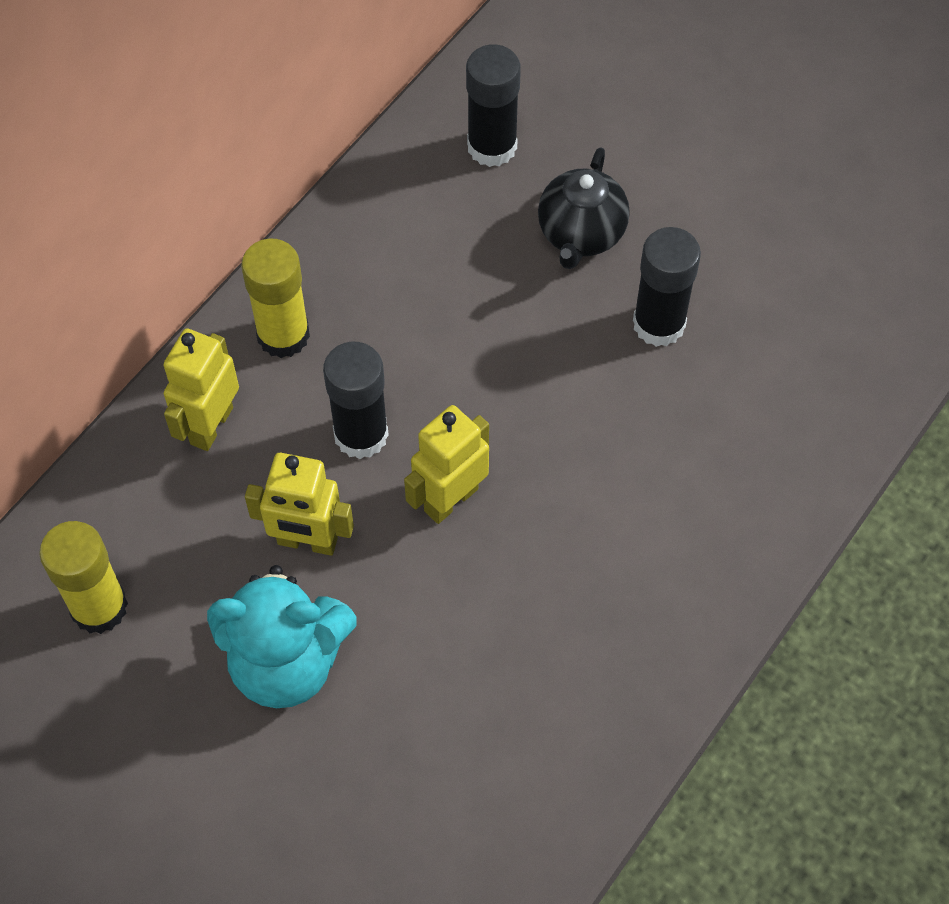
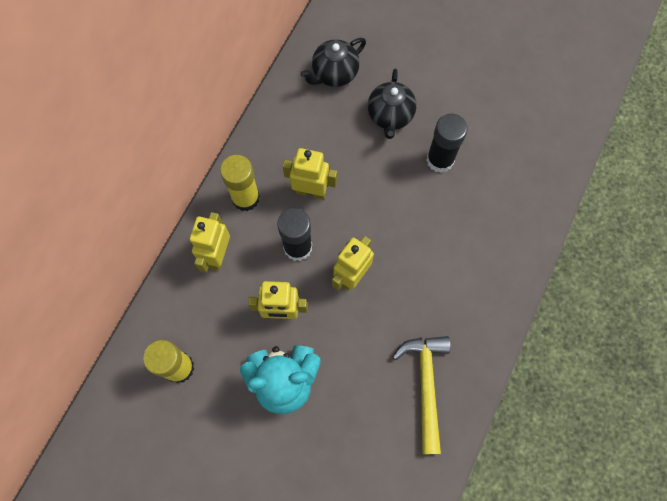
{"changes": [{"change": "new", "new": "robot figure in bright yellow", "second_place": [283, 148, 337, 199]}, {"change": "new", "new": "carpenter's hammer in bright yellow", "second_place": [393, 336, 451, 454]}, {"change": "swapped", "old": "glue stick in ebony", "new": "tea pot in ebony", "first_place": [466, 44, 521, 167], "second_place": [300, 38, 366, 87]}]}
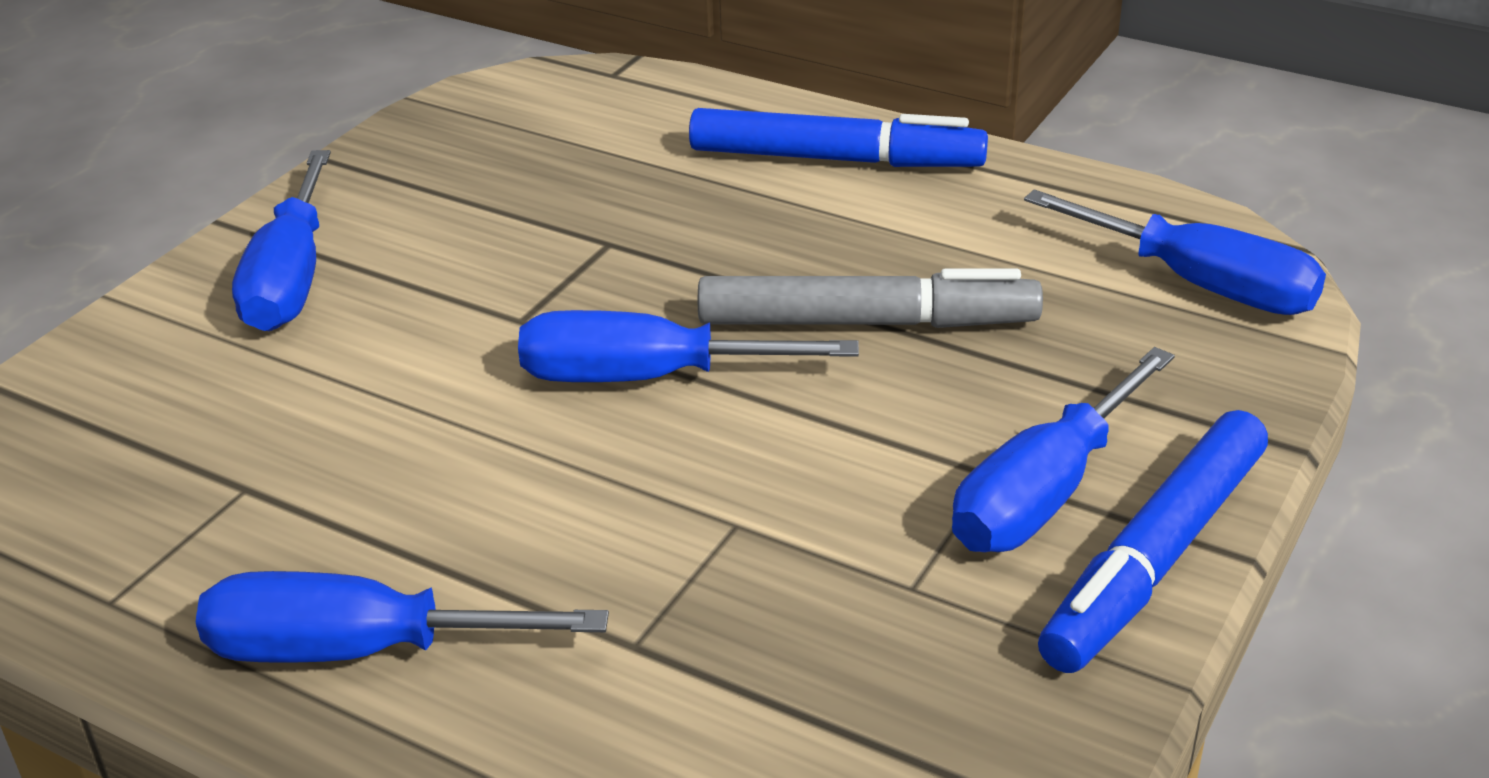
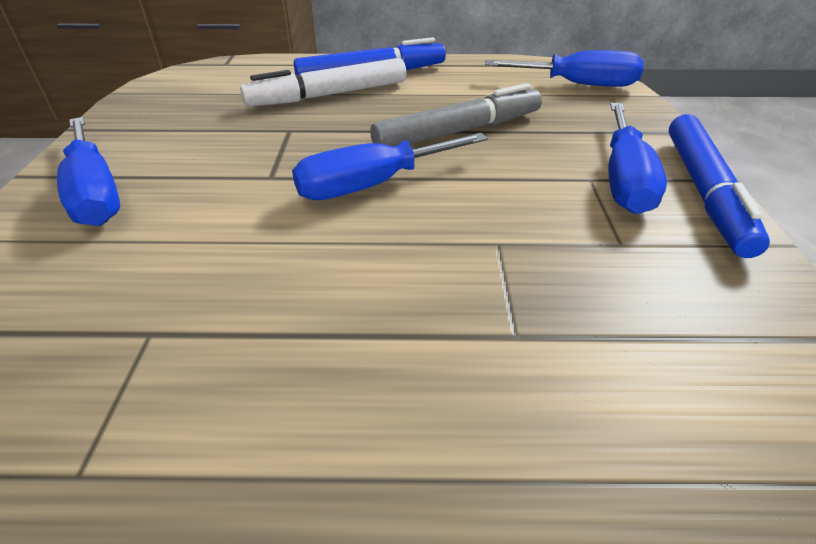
{"changes": [{"change": "gone", "old": "screwdriver in blue", "first_place": [196, 571, 609, 663]}, {"change": "new", "new": "marker pen in pure white", "second_place": [240, 58, 406, 107]}]}
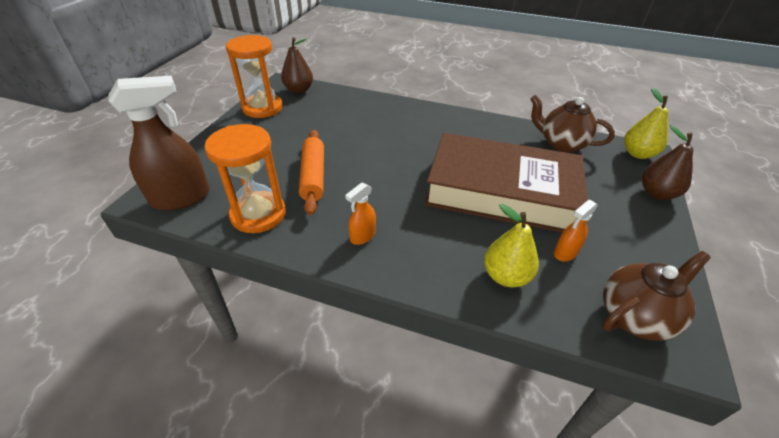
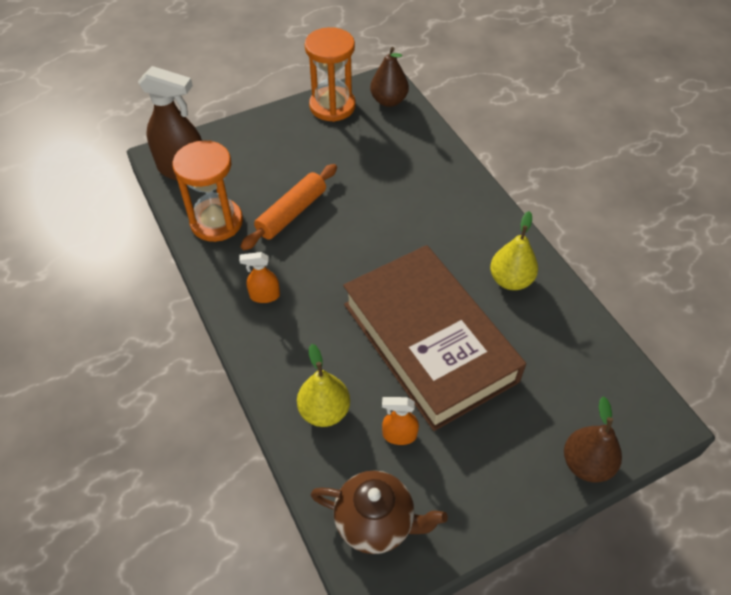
{"changes": [{"change": "gone", "old": "tea pot in dark brown", "first_place": [530, 95, 615, 153]}, {"change": "shifted", "old": "pear in bright yellow", "first_place": [624, 88, 668, 159], "second_place": [490, 211, 538, 290]}]}
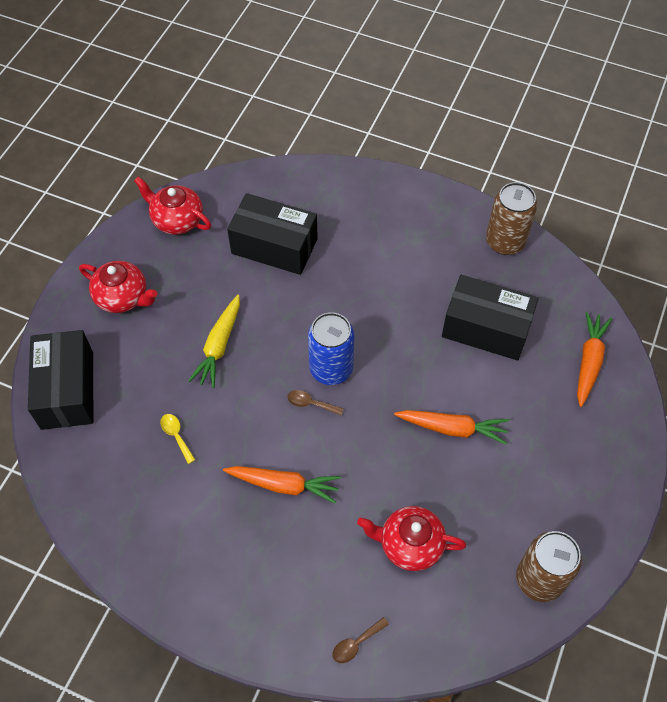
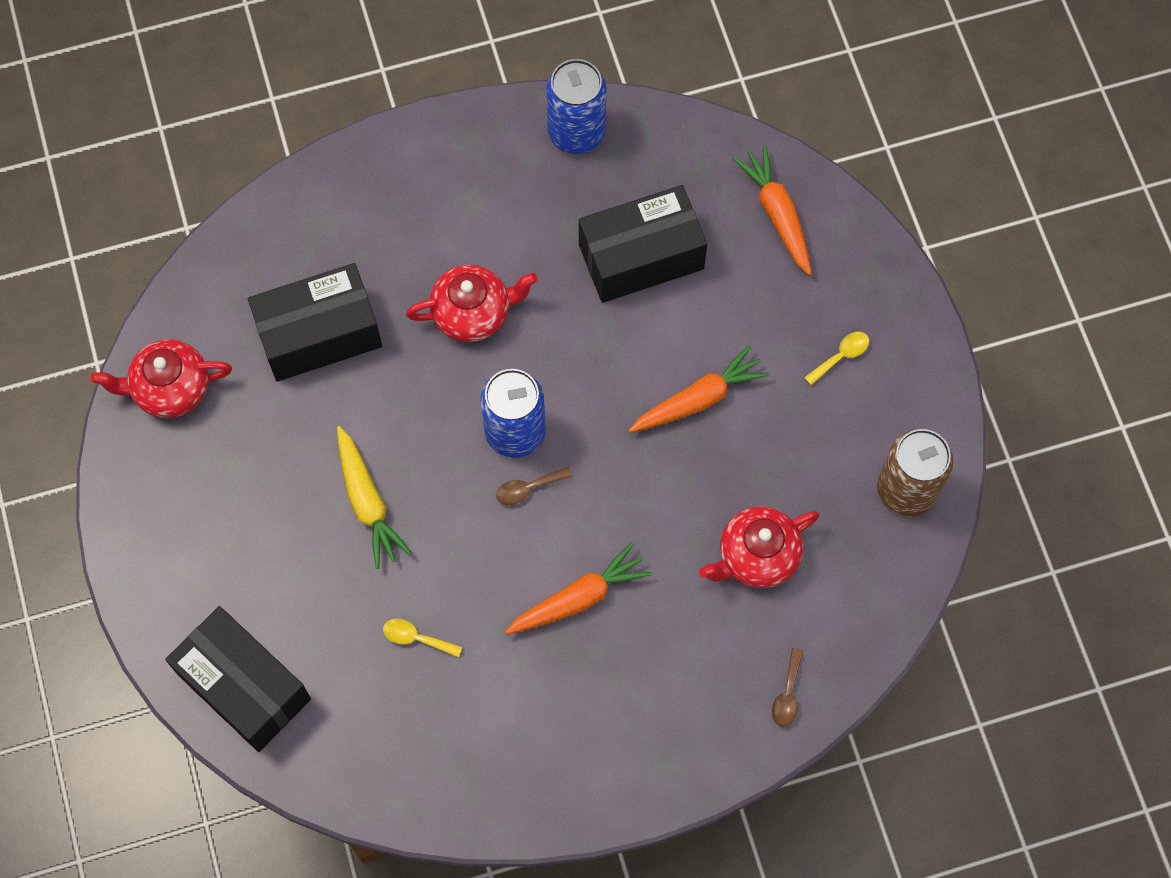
{"changes": [{"change": "new", "new": "spoon in bright yellow", "second_place": [804, 332, 869, 385]}, {"change": "shifted", "old": "tea pot in scarlet", "first_place": [79, 261, 157, 313], "second_place": [406, 265, 538, 342]}, {"change": "repainted", "old": "soda can in dark brown", "new": "soda can in blue", "first_place": [486, 182, 537, 255], "second_place": [546, 59, 606, 154]}]}
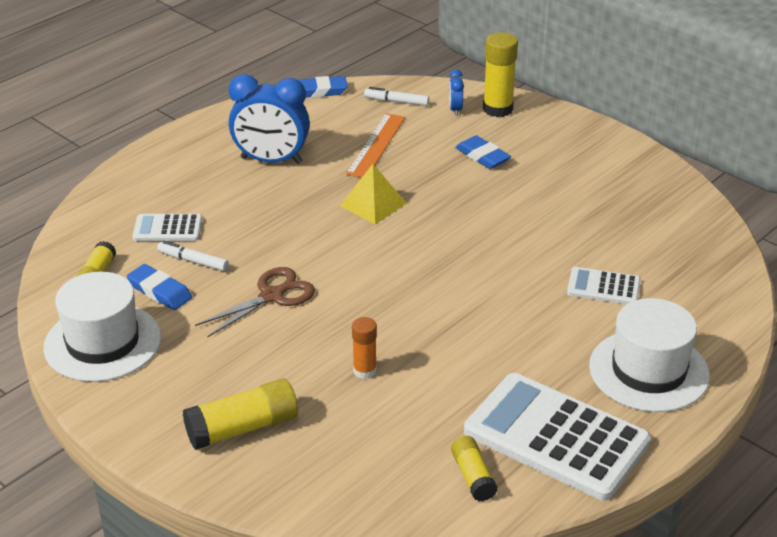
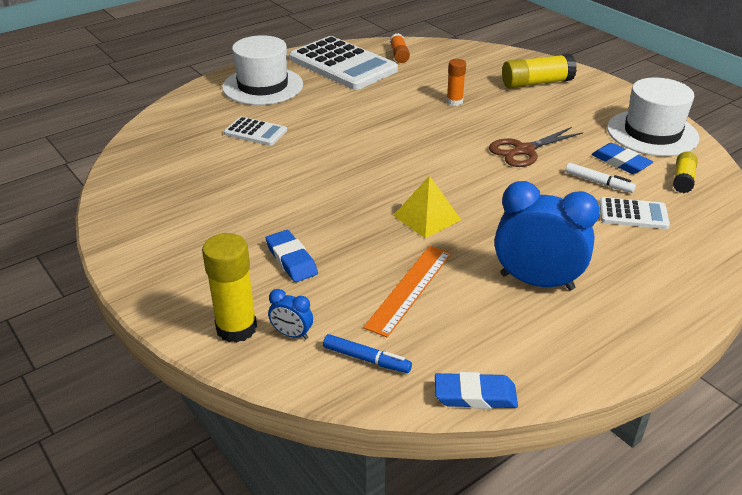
{"changes": [{"change": "repainted", "old": "marker pen in pure white", "new": "marker pen in blue", "first_place": [364, 87, 429, 106], "second_place": [323, 334, 412, 373]}, {"change": "repainted", "old": "glue stick in bright yellow", "new": "glue stick in bright orange", "first_place": [451, 436, 498, 501], "second_place": [390, 33, 410, 63]}, {"change": "rotated", "old": "alarm clock in blue", "first_place": [449, 70, 464, 116], "second_place": [268, 289, 313, 339], "degrees": 105}]}
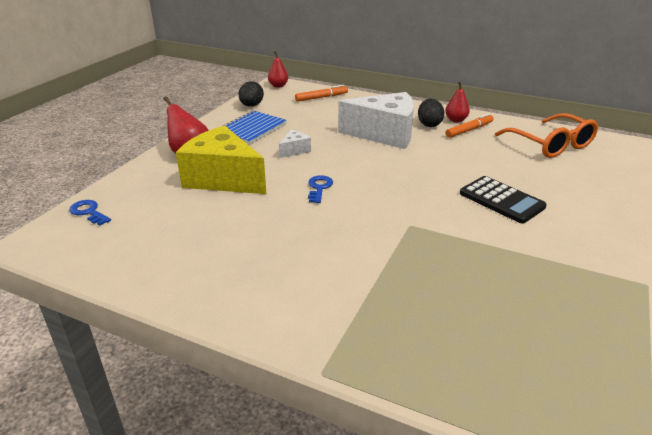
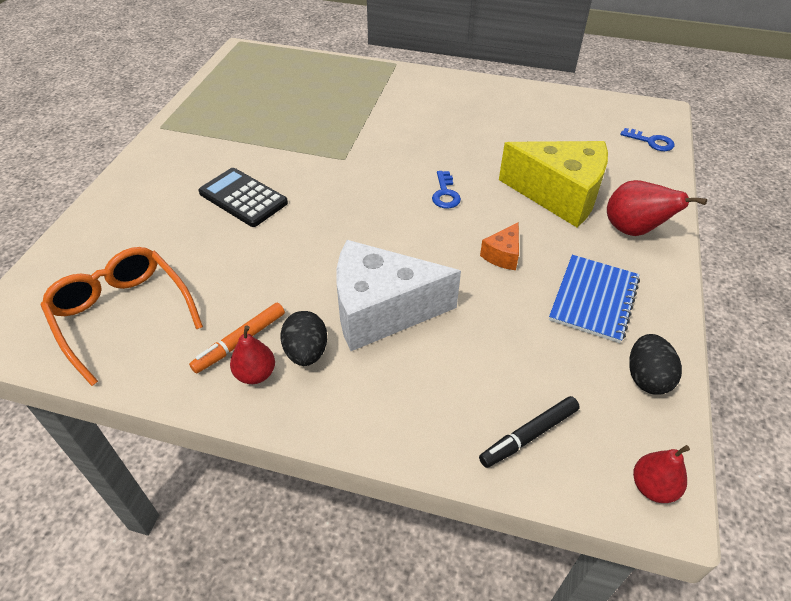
{"changes": [{"change": "repainted", "old": "cheese wedge in pure white", "new": "cheese wedge in bright orange", "first_place": [279, 130, 311, 158], "second_place": [480, 222, 519, 270]}, {"change": "repainted", "old": "marker pen in bright orange", "new": "marker pen in ebony", "first_place": [295, 85, 348, 102], "second_place": [479, 396, 580, 468]}]}
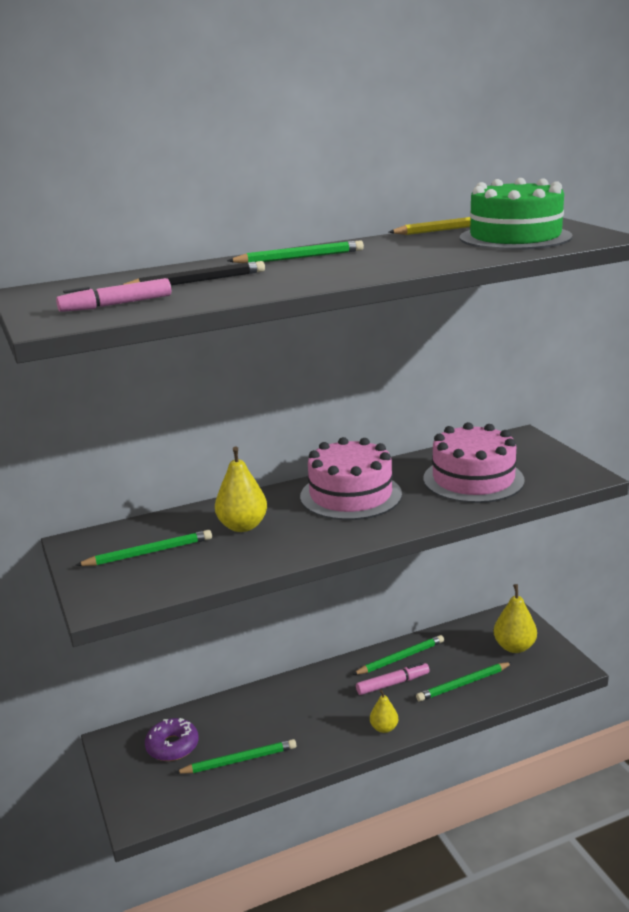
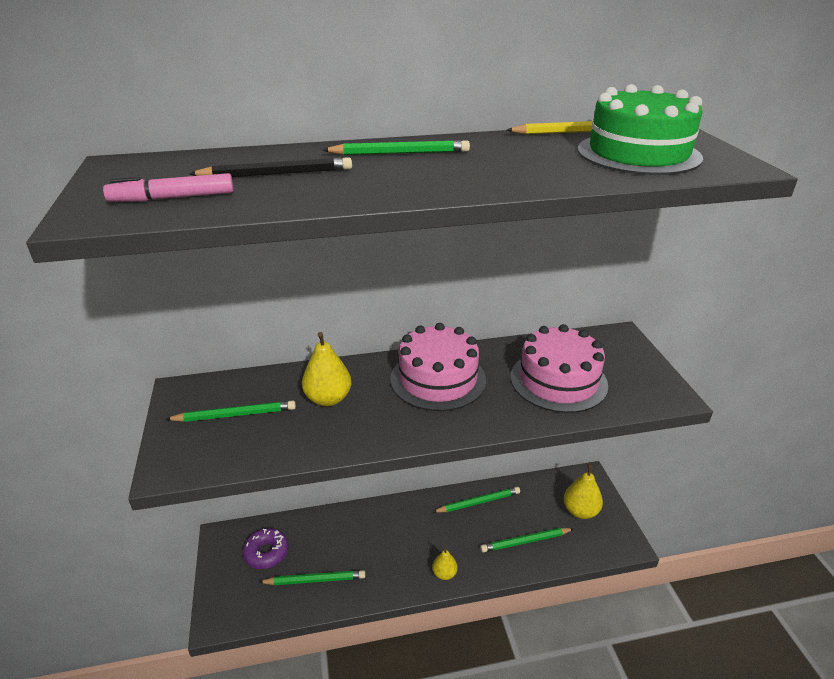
{"changes": [{"change": "gone", "old": "marker pen in rose-pink", "first_place": [356, 662, 430, 695]}]}
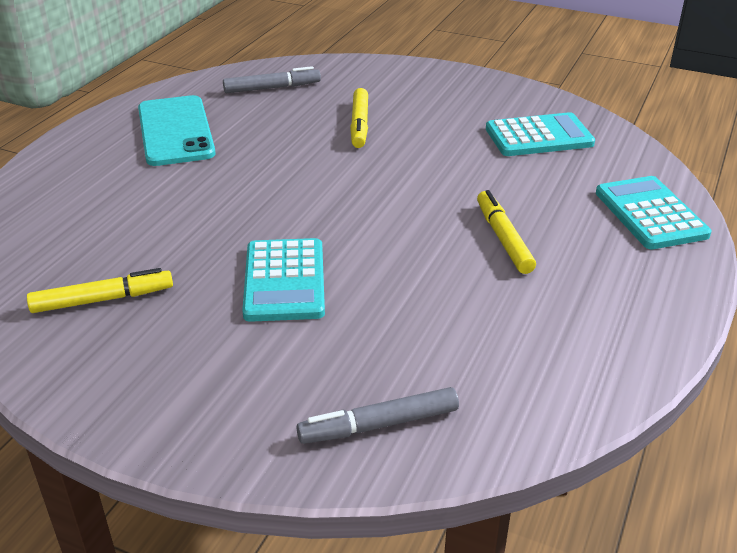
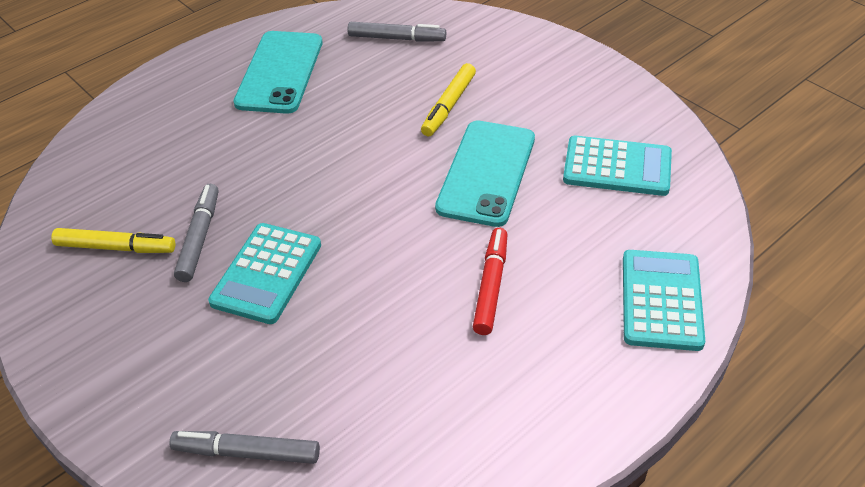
{"changes": [{"change": "new", "new": "marker pen in ash-grey", "second_place": [174, 184, 218, 282]}, {"change": "new", "new": "phone in turquoise", "second_place": [435, 121, 535, 227]}, {"change": "repainted", "old": "marker pen in bright yellow", "new": "marker pen in scarlet", "first_place": [477, 190, 536, 274], "second_place": [473, 228, 508, 335]}]}
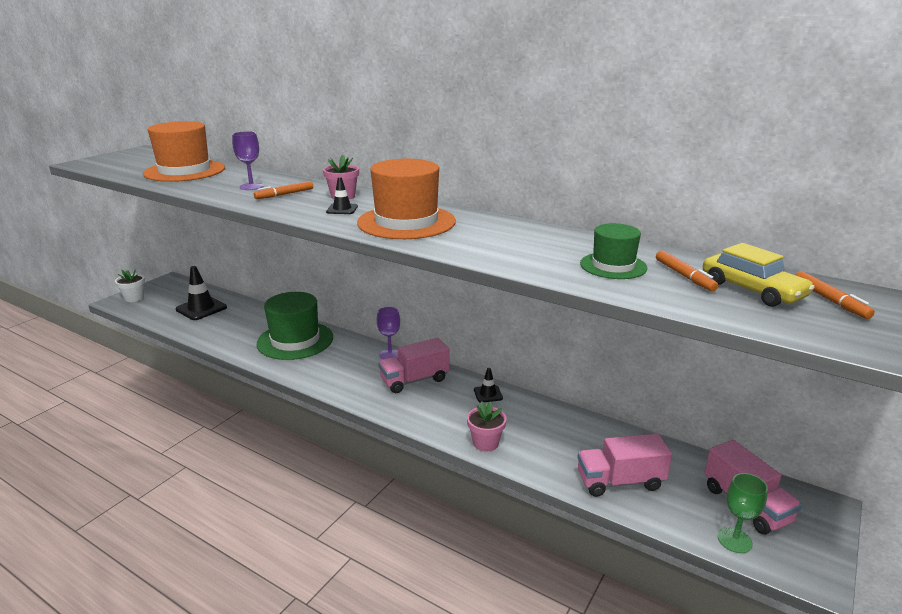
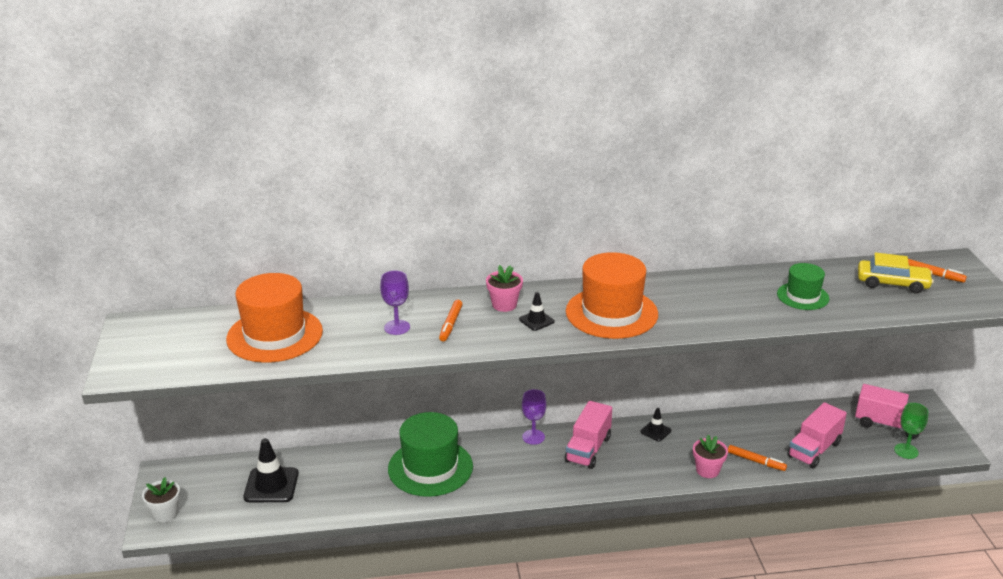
{"changes": [{"change": "shifted", "old": "marker pen in bright orange", "first_place": [656, 250, 718, 291], "second_place": [728, 445, 787, 471]}]}
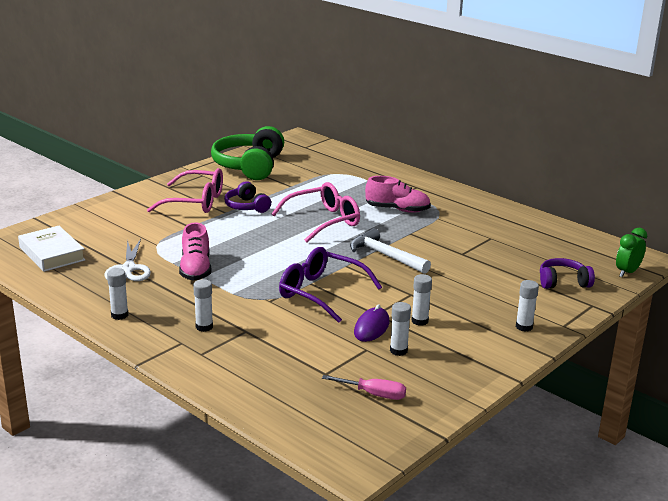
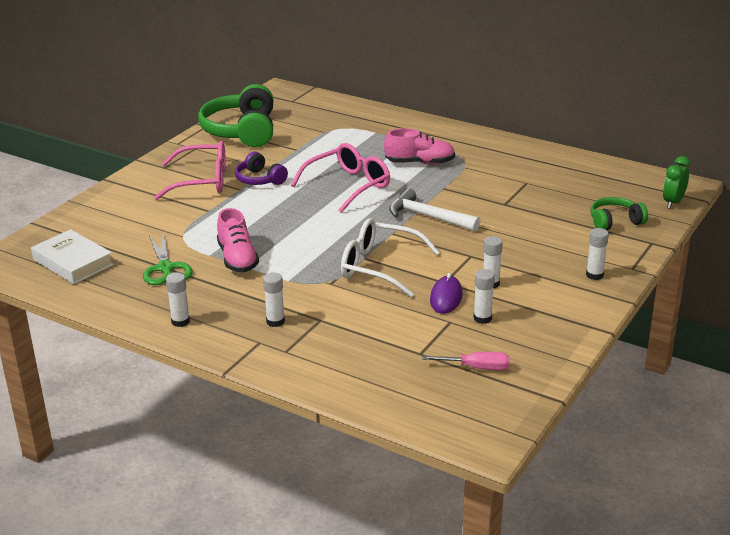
{"changes": [{"change": "repainted", "old": "shears in pure white", "new": "shears in green", "first_place": [105, 239, 151, 281], "second_place": [143, 233, 193, 285]}, {"change": "repainted", "old": "eyeglasses in purple", "new": "eyeglasses in pure white", "first_place": [279, 247, 382, 323], "second_place": [341, 218, 440, 297]}, {"change": "repainted", "old": "over-ear headphones in purple", "new": "over-ear headphones in green", "first_place": [540, 258, 595, 289], "second_place": [591, 197, 648, 230]}]}
